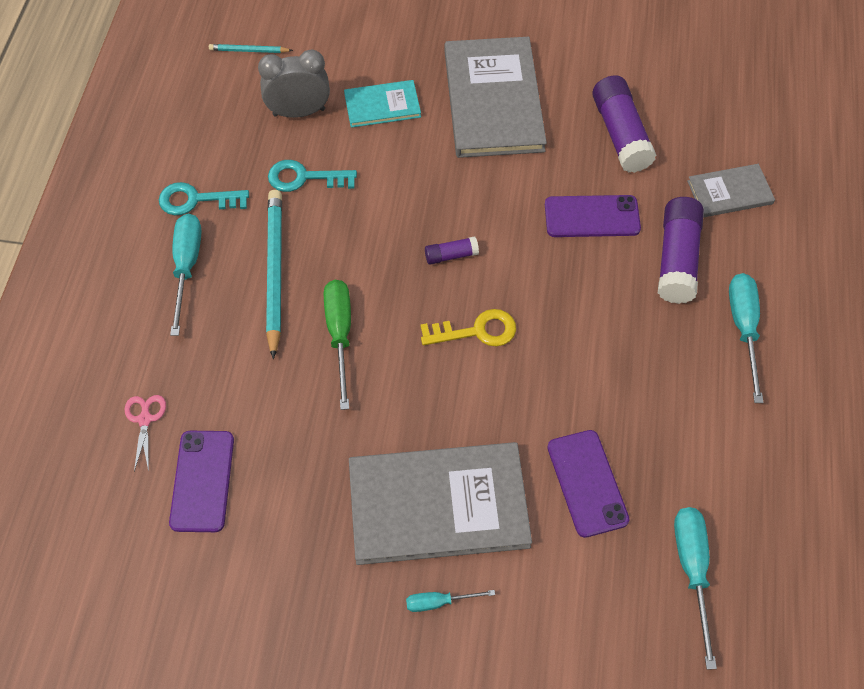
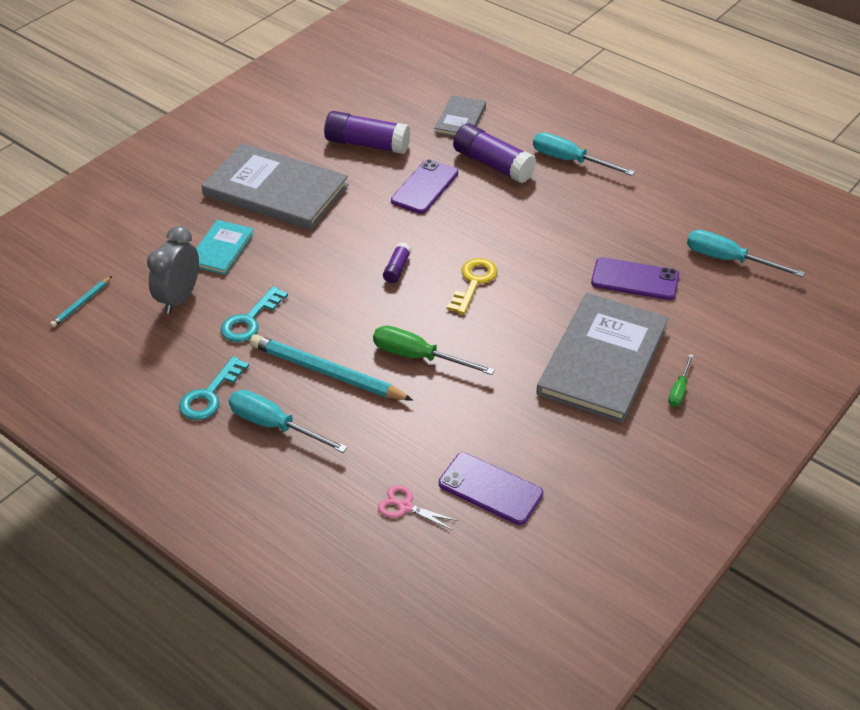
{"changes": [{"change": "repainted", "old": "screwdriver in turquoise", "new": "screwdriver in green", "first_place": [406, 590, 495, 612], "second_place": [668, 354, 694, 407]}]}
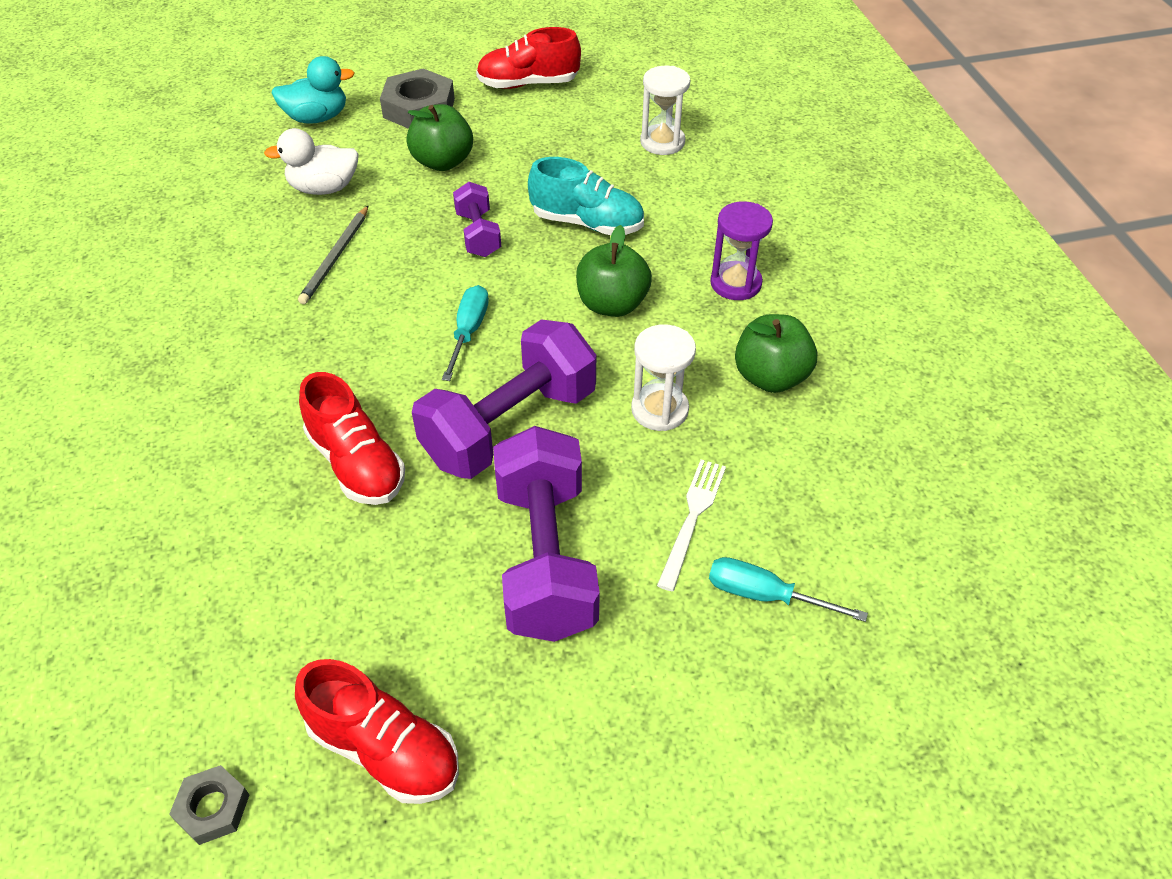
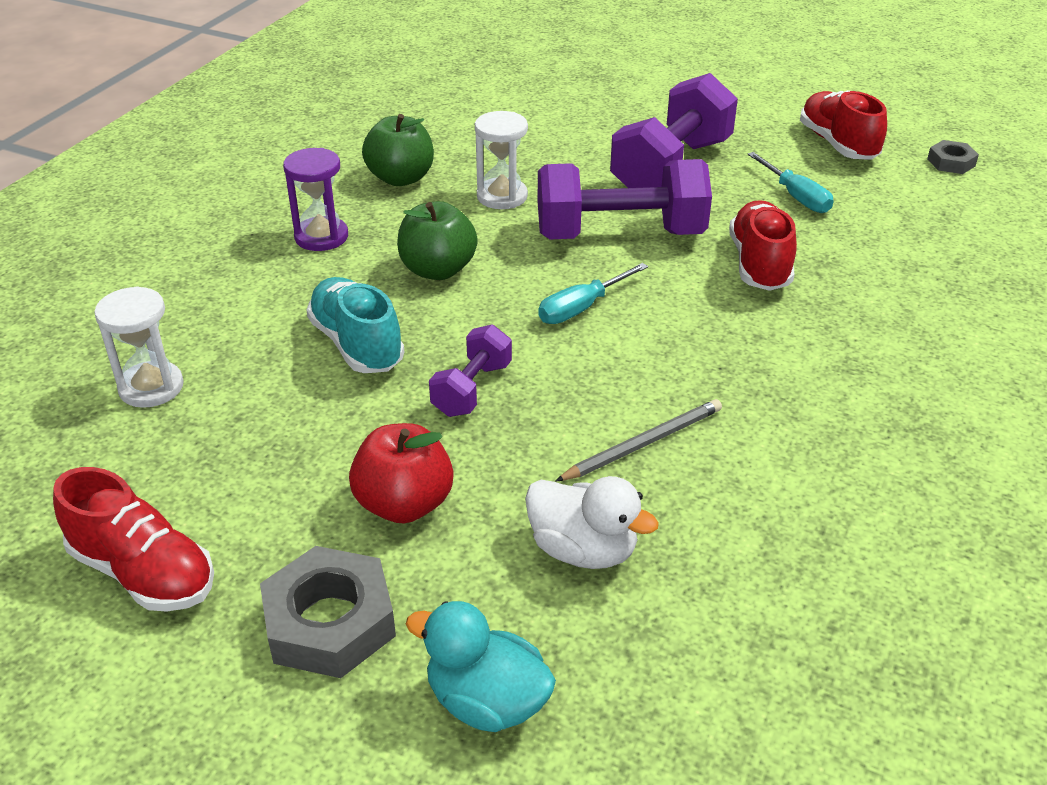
{"changes": [{"change": "gone", "old": "fork in pure white", "first_place": [657, 459, 726, 591]}, {"change": "shifted", "old": "screwdriver in turquoise", "first_place": [709, 557, 868, 622], "second_place": [748, 152, 834, 213]}, {"change": "repainted", "old": "apple in green", "new": "apple in scarlet", "first_place": [407, 104, 473, 171], "second_place": [349, 423, 453, 524]}]}
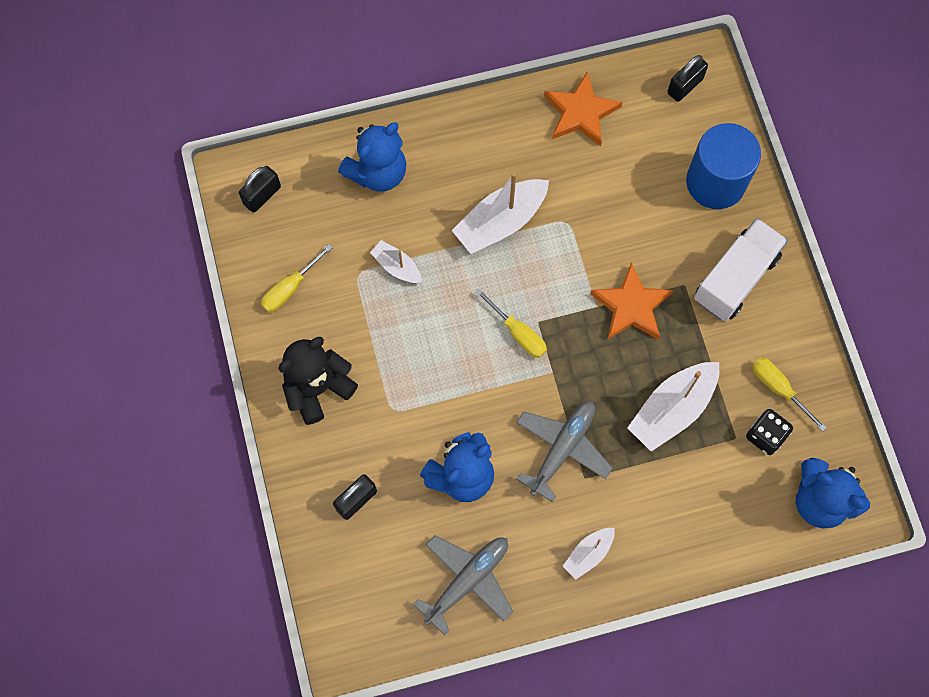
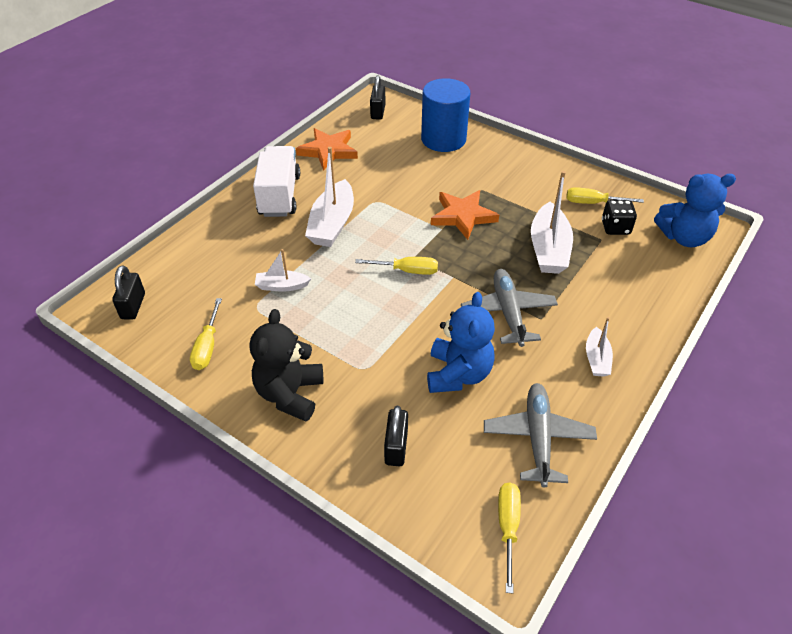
{"changes": [{"change": "gone", "old": "teddy in blue", "first_place": [338, 122, 406, 192]}, {"change": "new", "new": "screwdriver in bright yellow", "second_place": [498, 483, 521, 594]}, {"change": "shifted", "old": "toy truck in pure white", "first_place": [694, 218, 788, 322], "second_place": [253, 146, 300, 217]}]}
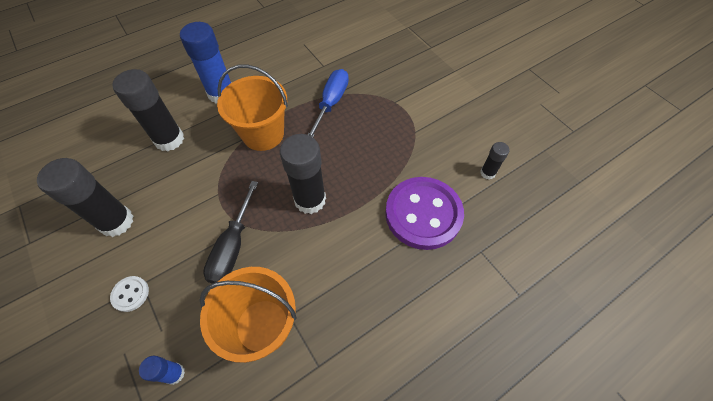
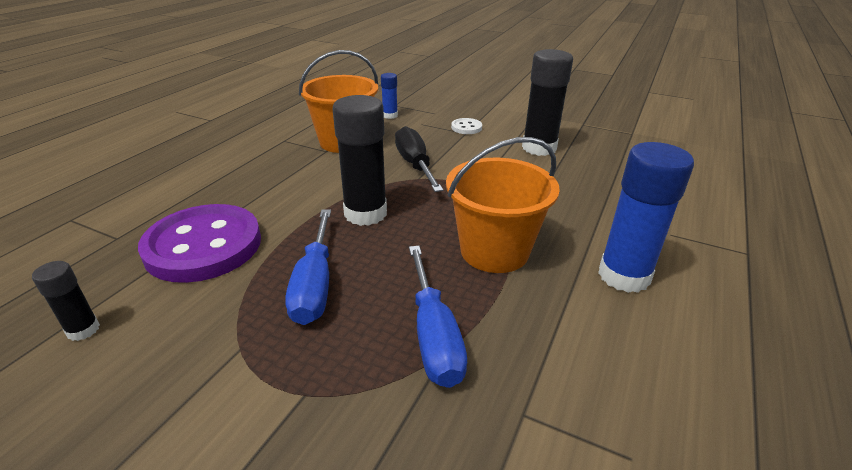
{"changes": [{"change": "gone", "old": "glue stick in ebony", "first_place": [112, 69, 184, 151]}, {"change": "new", "new": "screwdriver in blue", "second_place": [285, 209, 331, 325]}]}
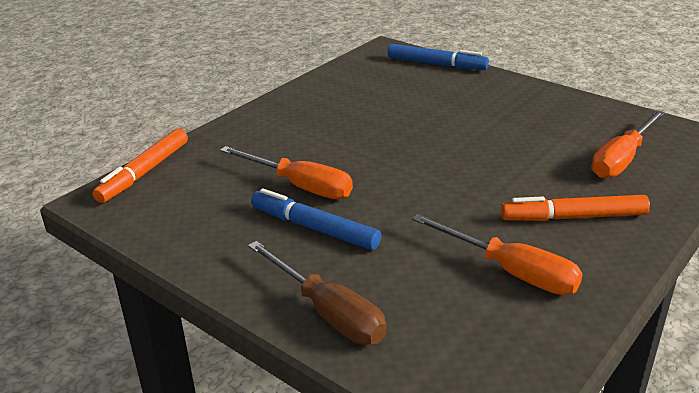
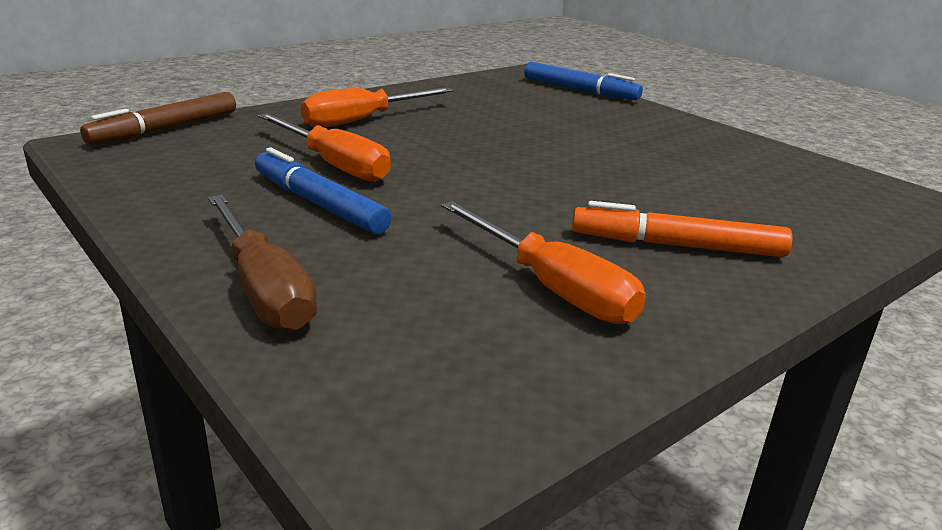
{"changes": [{"change": "shifted", "old": "screwdriver in bright orange", "first_place": [591, 110, 665, 178], "second_place": [301, 87, 453, 127]}, {"change": "repainted", "old": "marker pen in bright orange", "new": "marker pen in dark brown", "first_place": [92, 129, 188, 203], "second_place": [80, 92, 236, 145]}]}
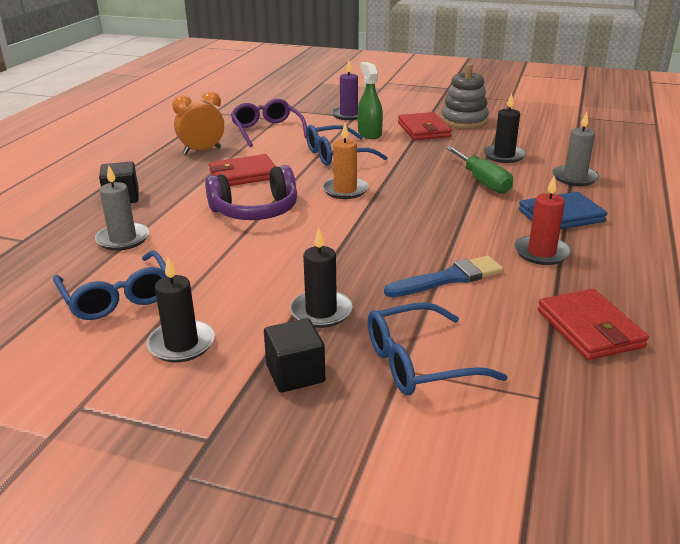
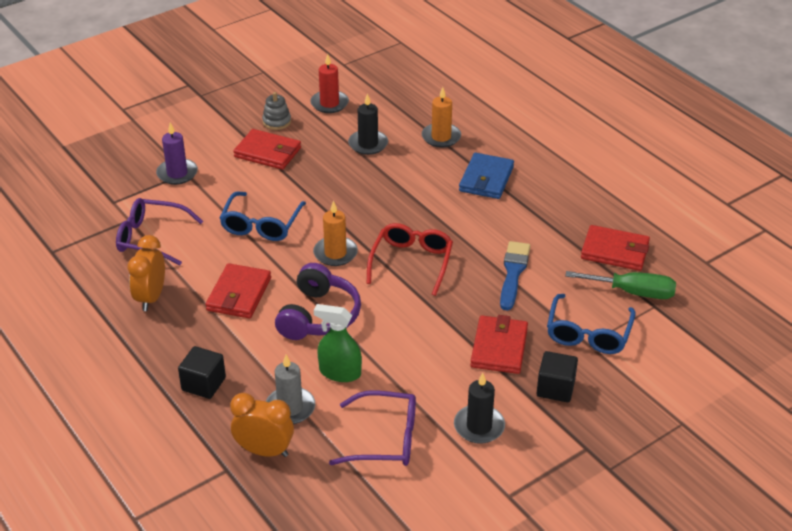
{"changes": [{"change": "new", "new": "alarm clock in bright orange", "second_place": [230, 393, 294, 457]}, {"change": "new", "new": "eyeglasses in scarlet", "second_place": [366, 223, 453, 296]}, {"change": "shifted", "old": "spray cleaner in green", "first_place": [358, 62, 383, 139], "second_place": [314, 304, 362, 382]}, {"change": "shifted", "old": "screwdriver in green", "first_place": [446, 146, 513, 194], "second_place": [565, 271, 676, 299]}, {"change": "shifted", "old": "candle in scarlet", "first_place": [514, 176, 571, 265], "second_place": [310, 54, 349, 113]}, {"change": "swapped", "old": "candle in ebony", "new": "billfold in scarlet", "first_place": [290, 228, 353, 328], "second_place": [470, 315, 528, 374]}, {"change": "repainted", "old": "eyeglasses in blue", "new": "eyeglasses in purple", "first_place": [53, 250, 166, 320], "second_place": [329, 390, 416, 466]}, {"change": "repainted", "old": "candle in ash-grey", "new": "candle in bright orange", "first_place": [552, 112, 599, 186], "second_place": [422, 87, 461, 148]}, {"change": "scaled", "old": "ring stacker in ash-grey", "first_place": [441, 63, 489, 129], "second_place": [262, 92, 291, 130], "factor": 0.59}]}
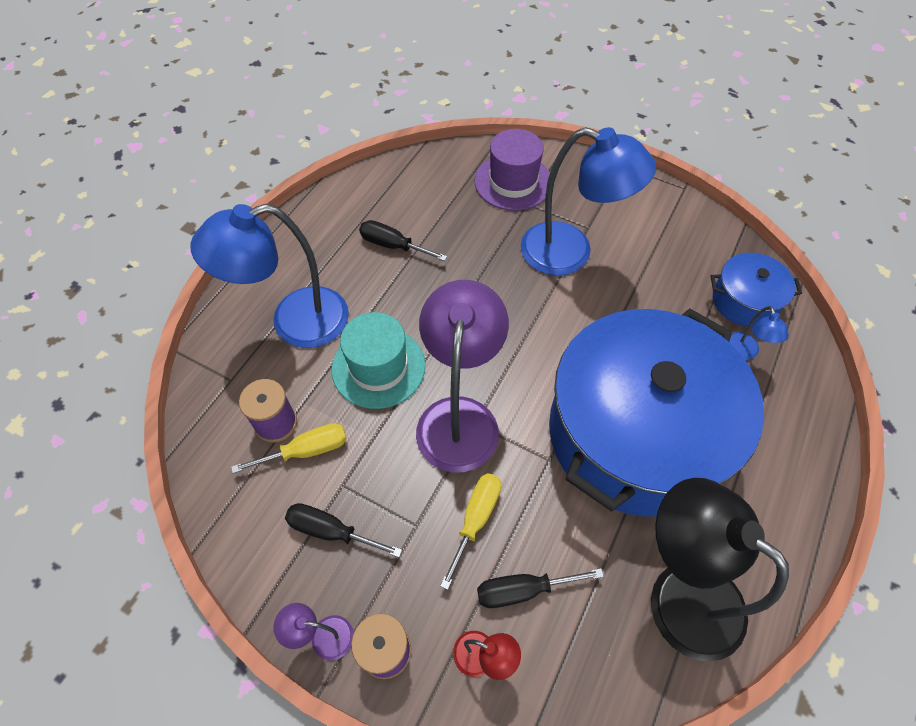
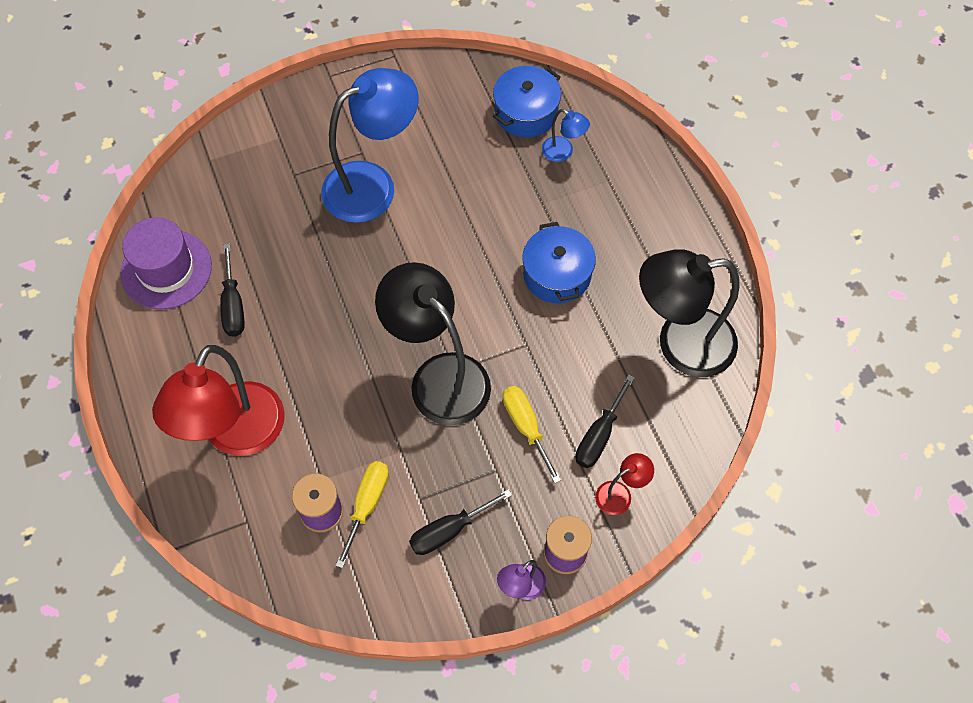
{"changes": [{"change": "gone", "old": "hat in turquoise", "first_place": [331, 312, 425, 409]}, {"change": "shifted", "old": "hat in purple", "first_place": [475, 129, 550, 211], "second_place": [120, 217, 212, 310]}, {"change": "repainted", "old": "reading lamp in blue", "new": "reading lamp in scarlet", "first_place": [190, 204, 349, 348], "second_place": [152, 345, 285, 456]}, {"change": "repainted", "old": "reading lamp in purple", "new": "reading lamp in ebony", "first_place": [416, 280, 509, 472], "second_place": [375, 262, 491, 425]}, {"change": "rotated", "old": "screwdriver in ebony", "first_place": [359, 220, 447, 261], "second_place": [220, 244, 245, 337], "degrees": -75}, {"change": "scaled", "old": "cooking pot in blue", "first_place": [549, 308, 764, 517], "second_place": [522, 222, 596, 303], "factor": 0.43}]}
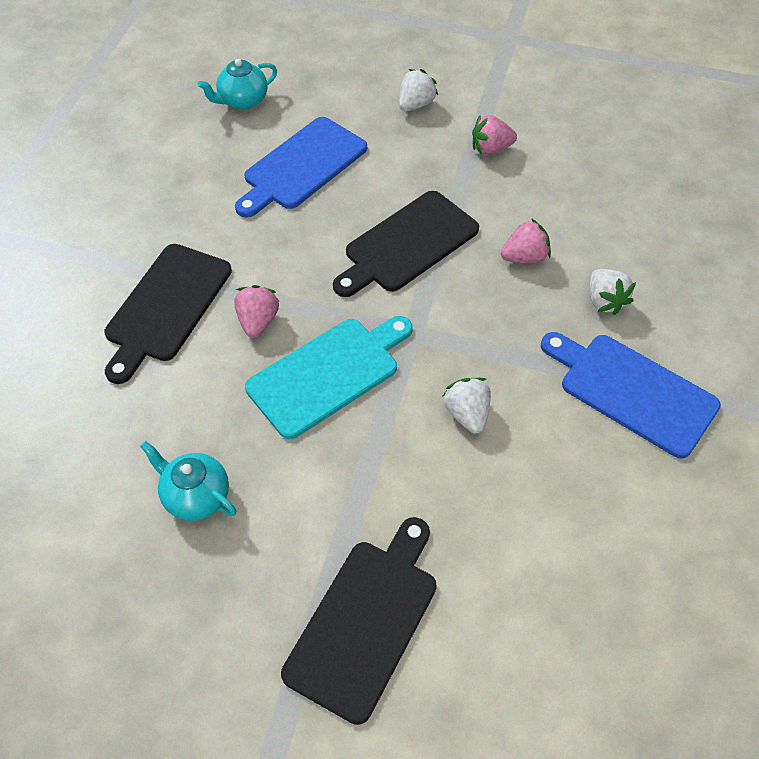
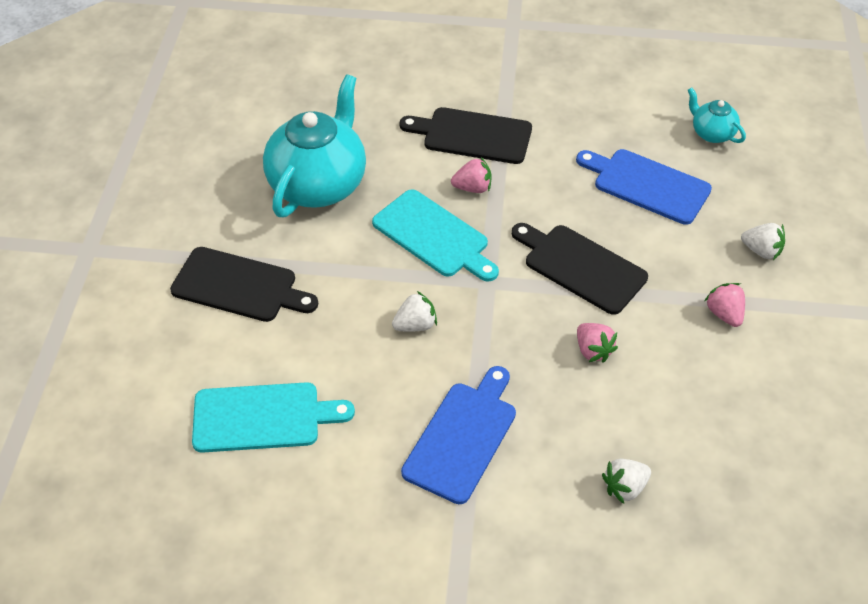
{"changes": [{"change": "new", "new": "cutting board in turquoise", "second_place": [192, 382, 355, 453]}, {"change": "shifted", "old": "toy strawberry in pure white", "first_place": [589, 269, 636, 315], "second_place": [602, 459, 651, 504]}, {"change": "scaled", "old": "tea pot in turquoise", "first_place": [140, 441, 236, 521], "second_place": [263, 74, 366, 217], "factor": 2.12}]}
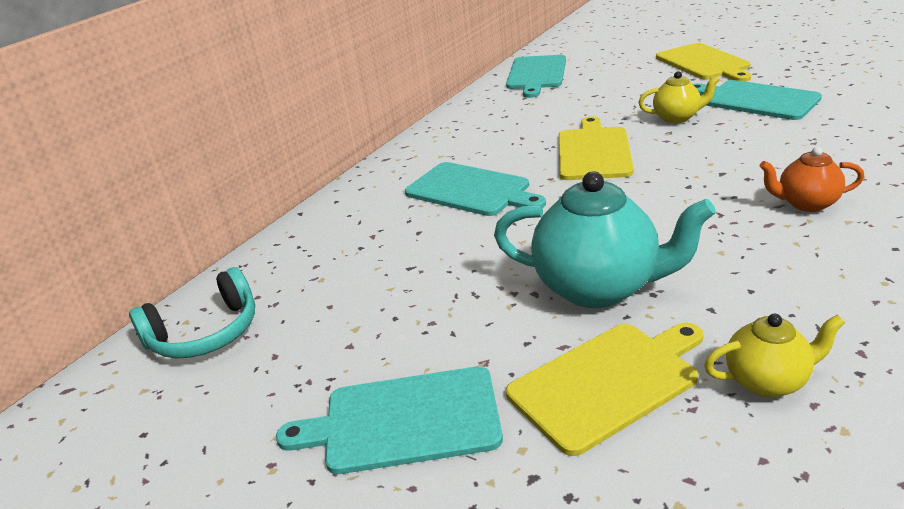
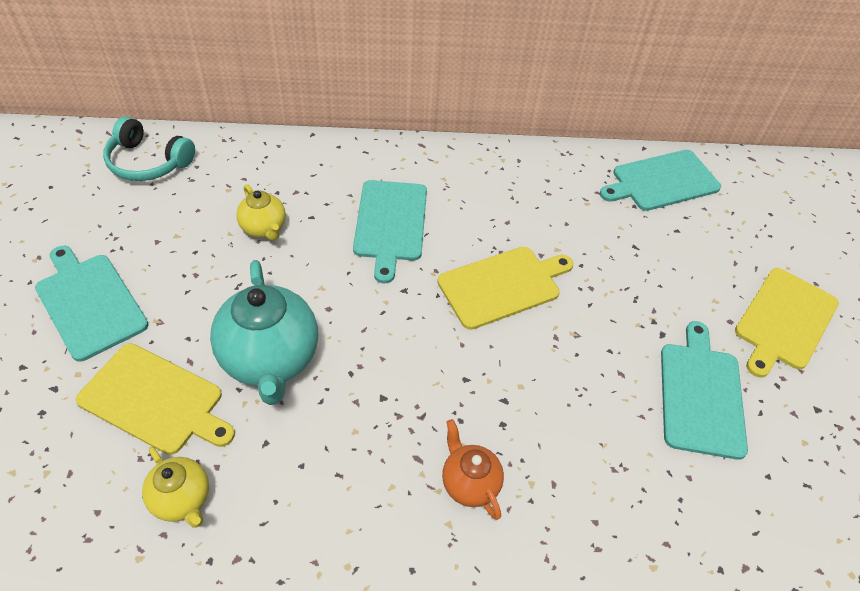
{"changes": [{"change": "shifted", "old": "tea pot in bright yellow", "first_place": [638, 71, 720, 123], "second_place": [236, 184, 286, 241]}]}
